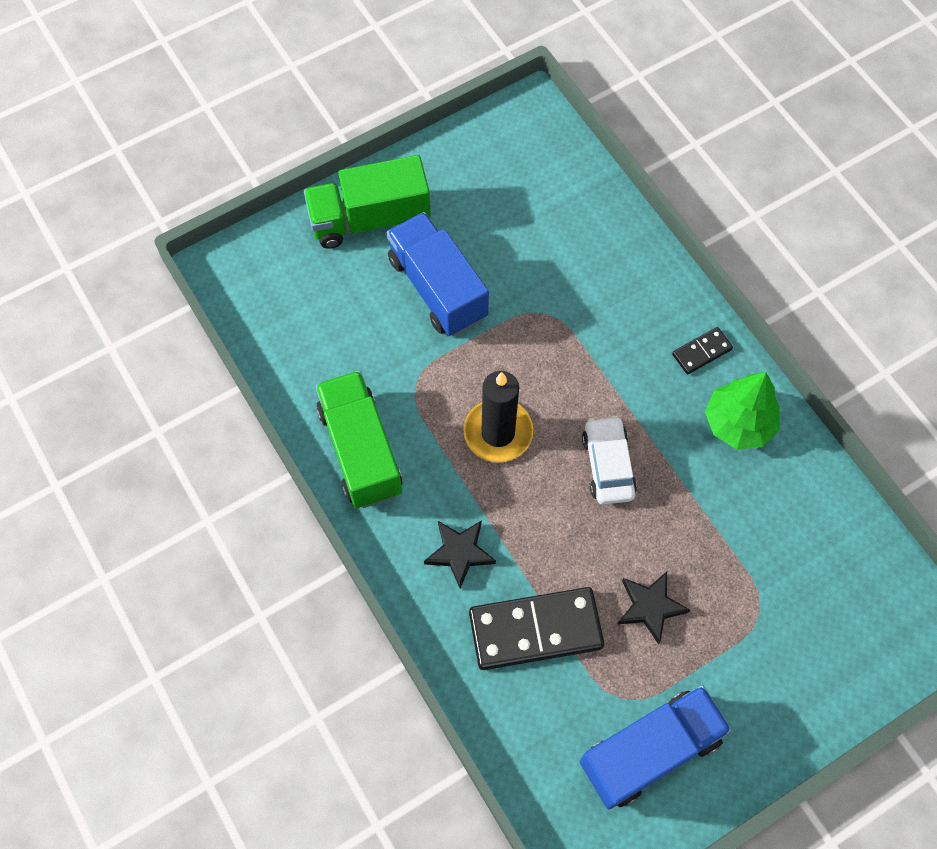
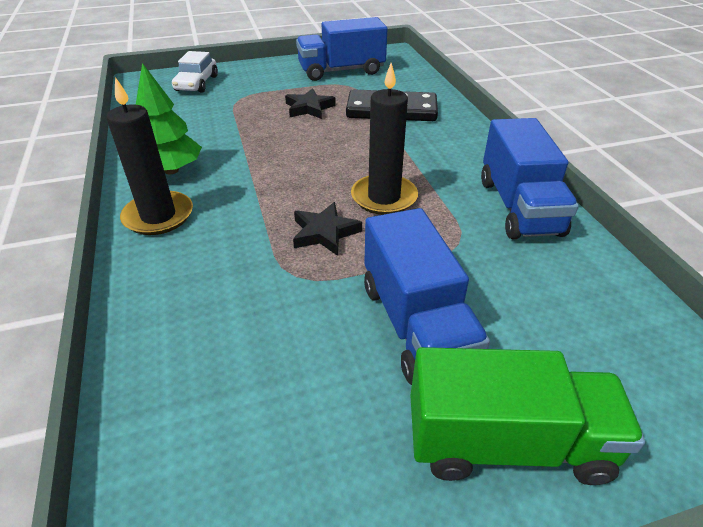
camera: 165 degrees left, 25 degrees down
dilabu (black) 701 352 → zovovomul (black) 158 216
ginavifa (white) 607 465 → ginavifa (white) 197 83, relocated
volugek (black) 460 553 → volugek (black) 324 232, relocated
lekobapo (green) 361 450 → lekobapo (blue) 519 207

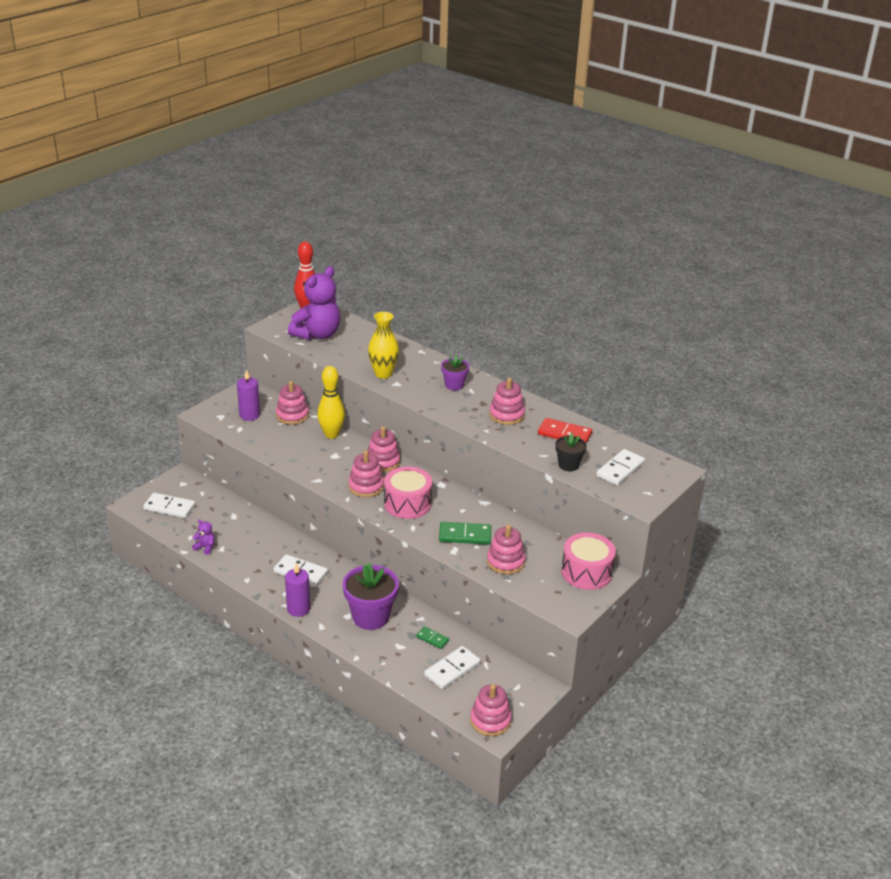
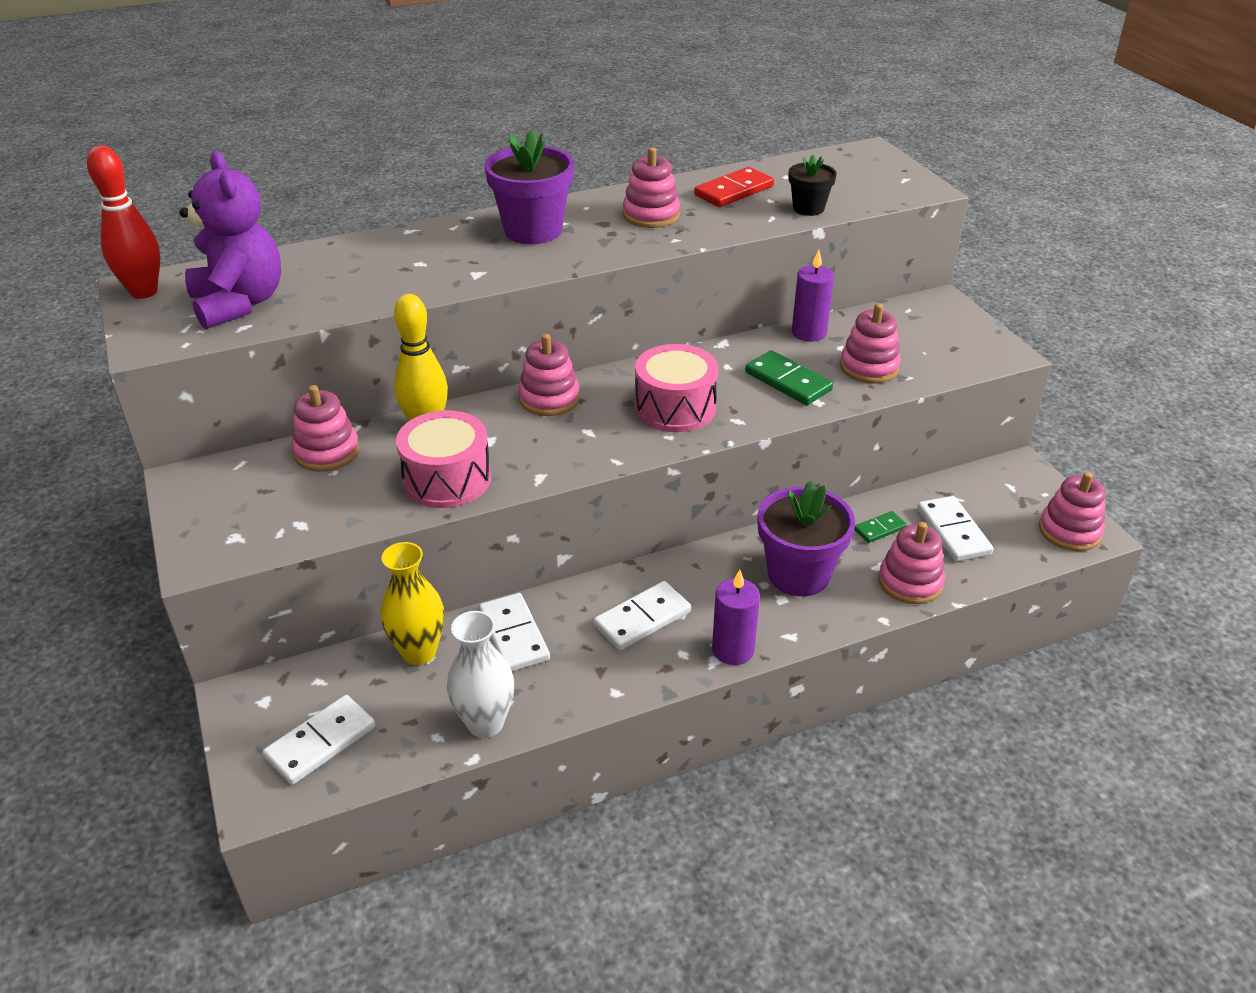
camera: 60 degrees left, 5 degrees up
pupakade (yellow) 383 374 → pupakade (yellow) 419 652, relocated
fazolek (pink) 586 572 → fazolek (pink) 447 479, relocated
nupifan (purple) 205 547 → pupakade (white) 485 723
dilabu (white) 620 469 → dilabu (white) 514 635, relocated
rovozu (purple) 454 385 → rovozu (purple) 533 230, x1.79
dilabu (green) 465 535 → dilabu (green) 788 381, 75 degrees counterclockwise
zovovomul (purple) 249 415 → zovovomul (purple) 809 333, relocated
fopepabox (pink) 366 486 → fopepabox (pink) 910 582, relocated

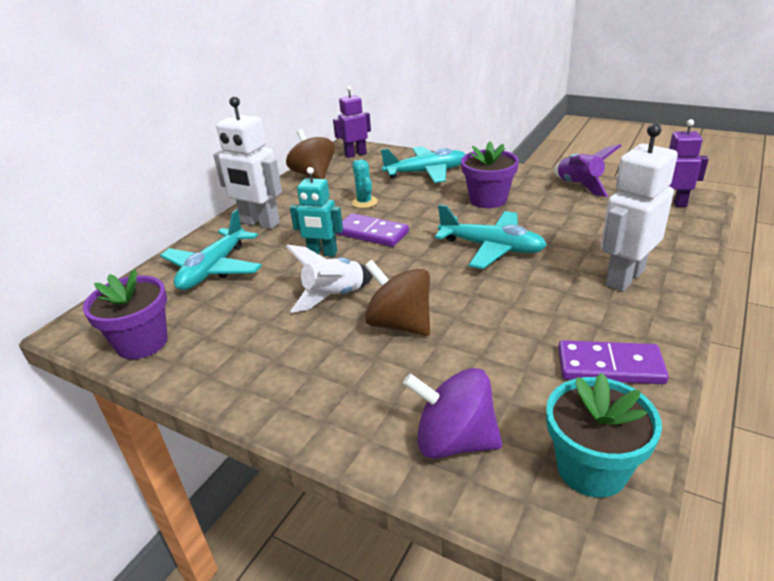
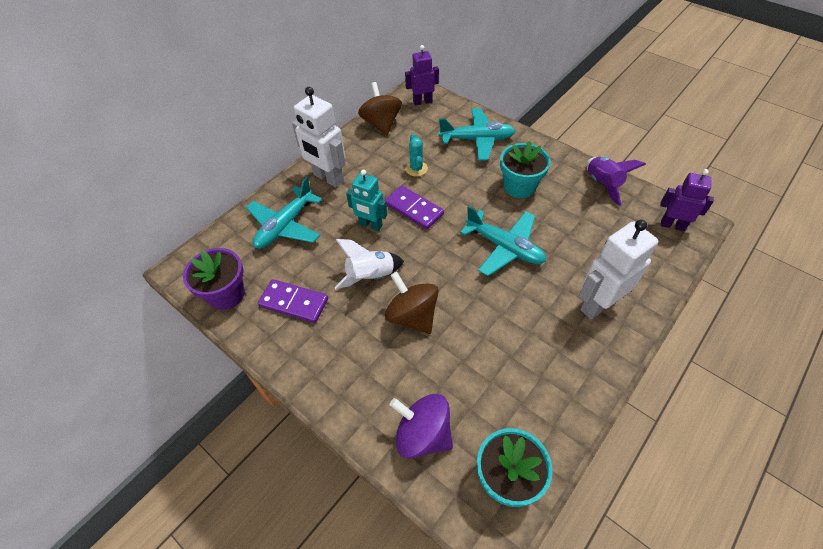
camera: 10 degrees right, 20 degrees up
dilabu (purple) 609 366 → dilabu (purple) 294 302, relocated
rovozu (purple) 488 199 → rovozu (turquoise) 519 187

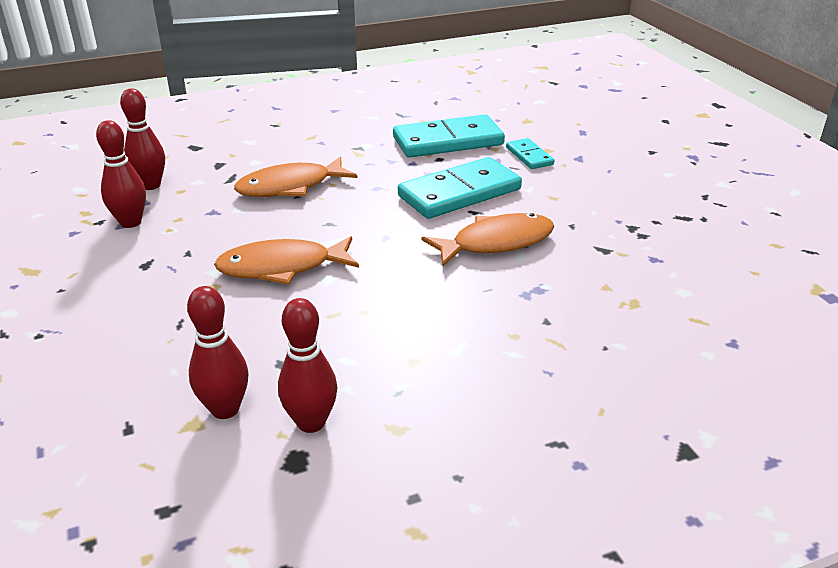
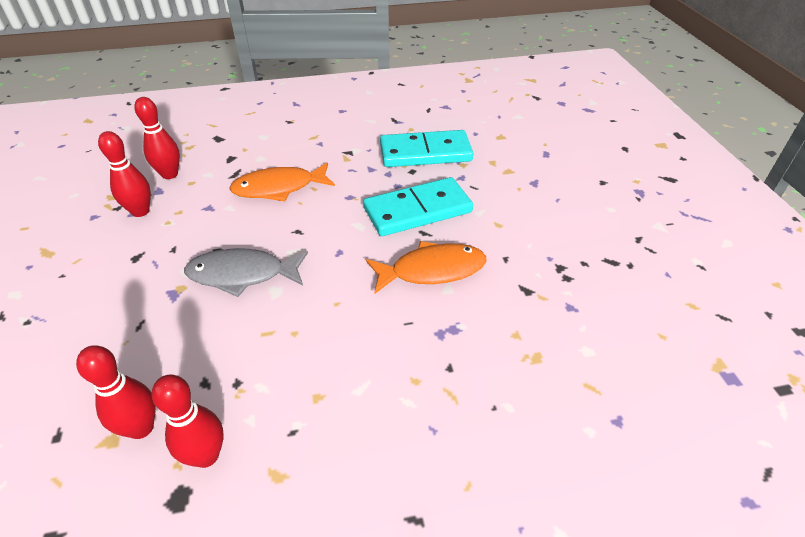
camera: 10 degrees right, 10 degrees up
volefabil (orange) 282 267 → volefabil (grey) 242 274
dilabu (turquoise) 529 156 → -

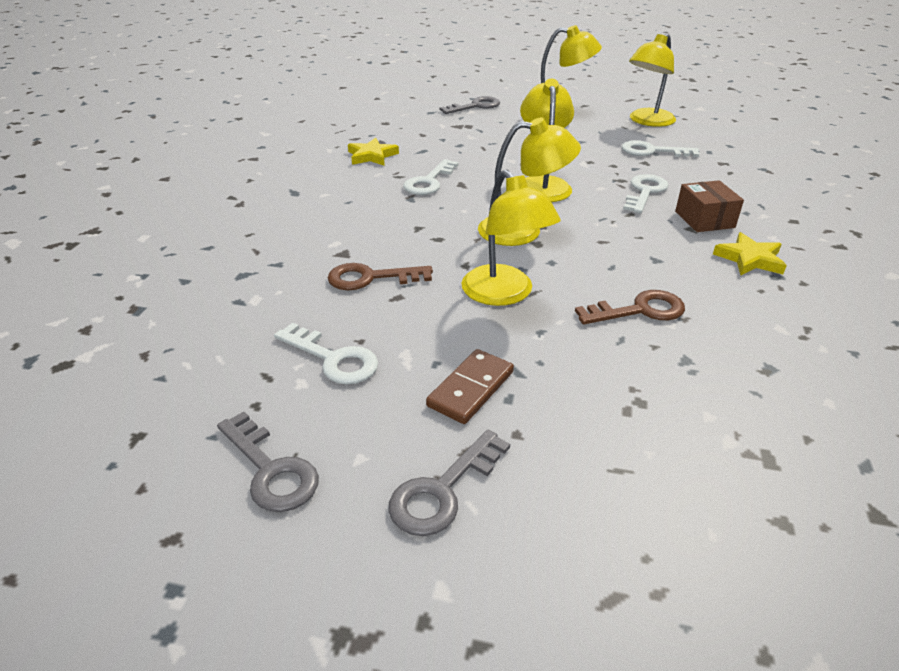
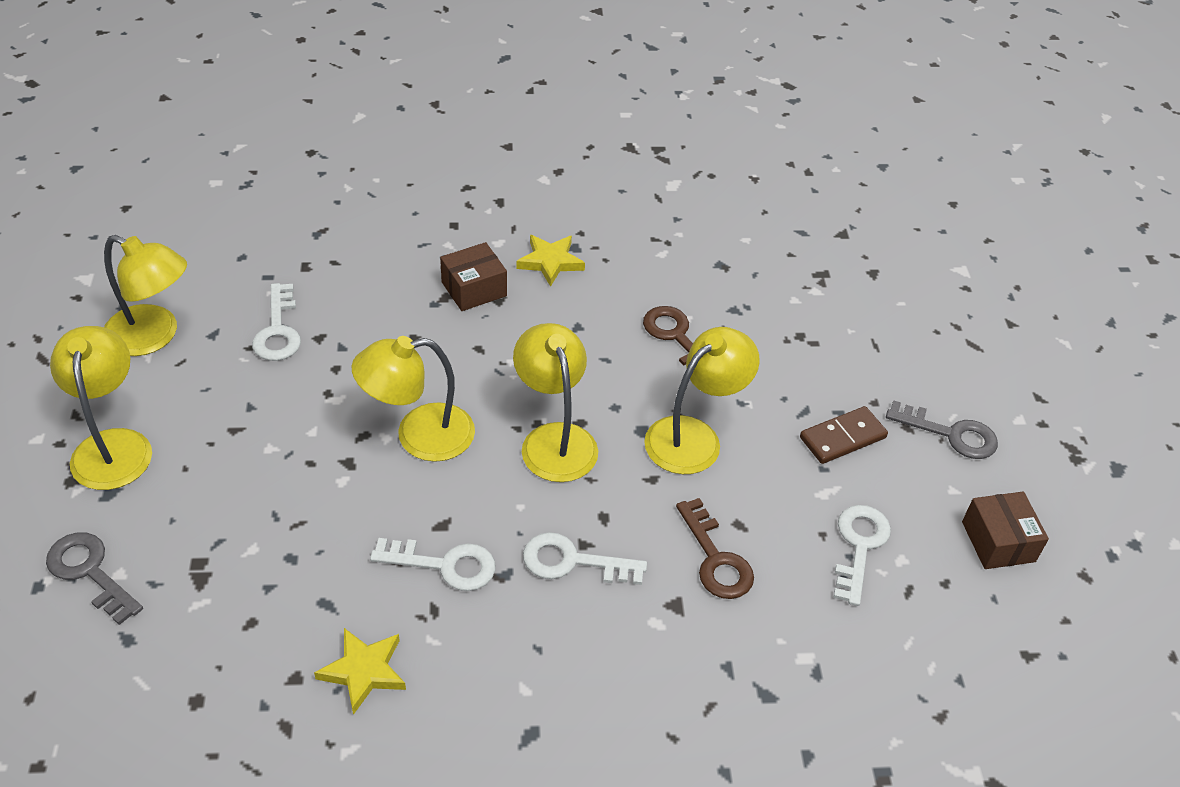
camera: 110 degrees left, 10 degrees up
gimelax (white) 645 192 → gimelax (white) 572 562, relocated
dilabu (brown) 471 389 → dilabu (brown) 842 437, 45 degrees counterclockwise
gimelax (grey) 271 470 → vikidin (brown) 998 541

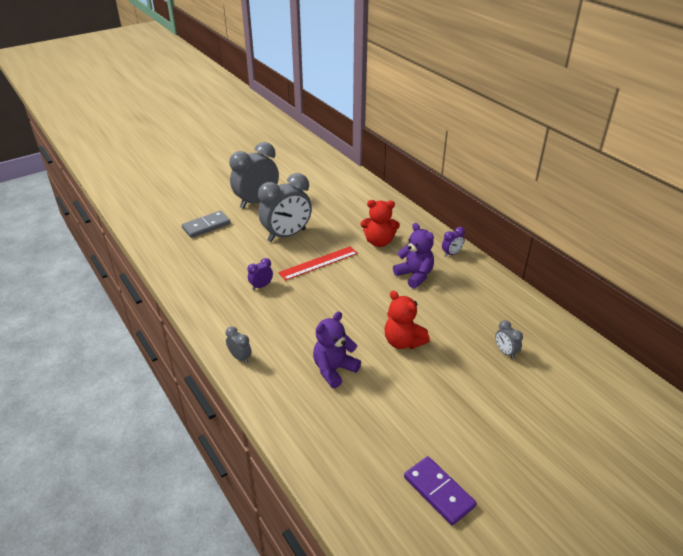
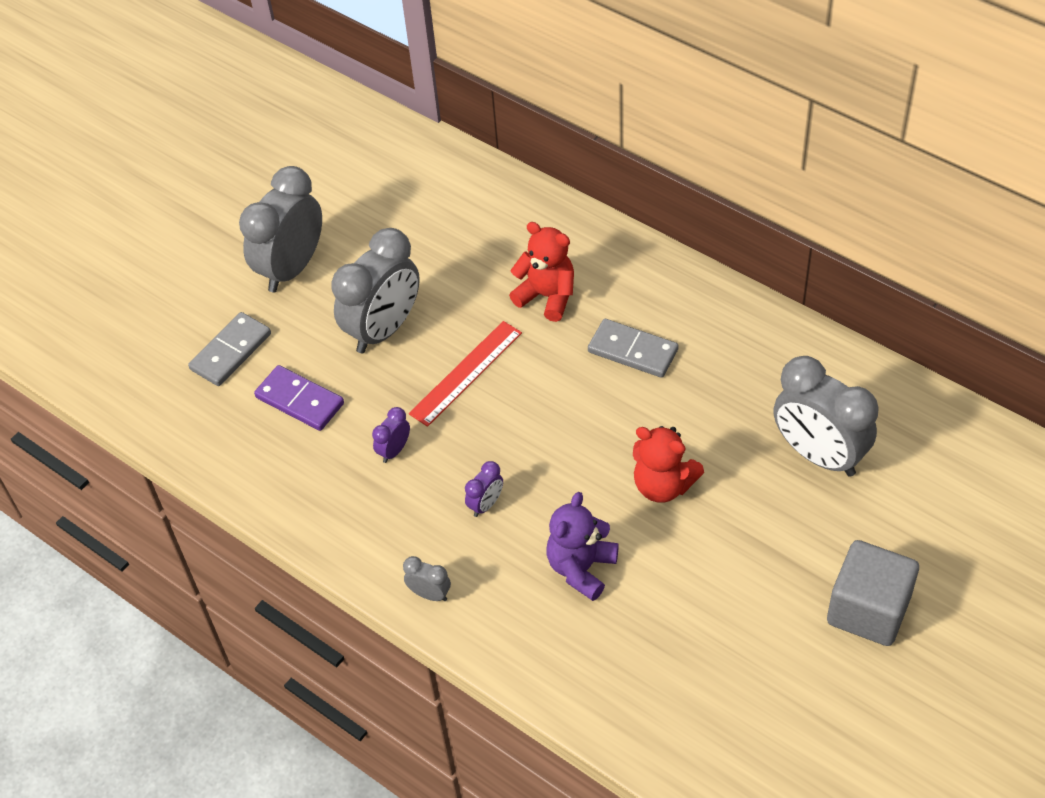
camera: 15 degrees left, 15 degrees up
dilabu (purple) 438 492 → dilabu (purple) 299 401, relocated
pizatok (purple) 451 254 → pizatok (purple) 486 504, relocated
nupifan (red) 379 242 → nupifan (red) 547 296, 135 degrees counterclockwise
nupifan (purple) 414 275 → dilabu (grey) 633 351
pizatok (grey) 505 352 → pizatok (grey) 818 455, x2.30
- → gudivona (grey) 868 609

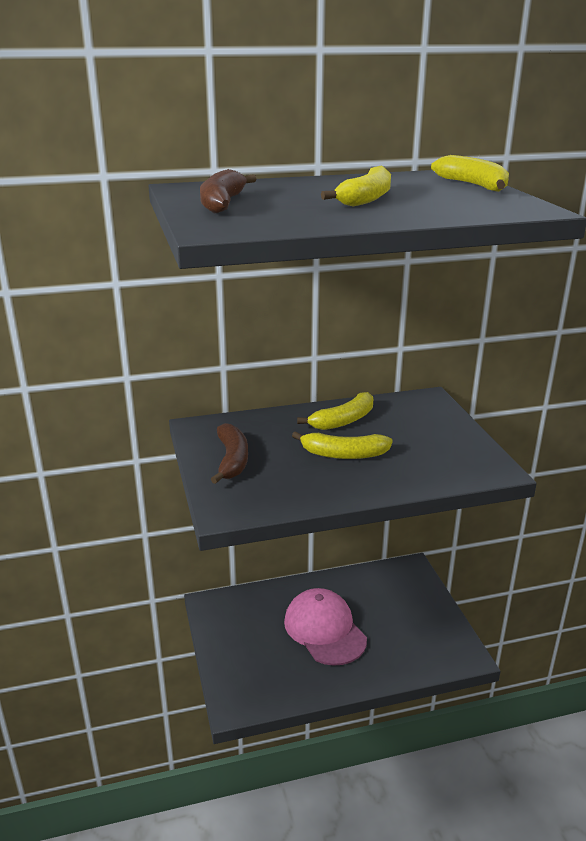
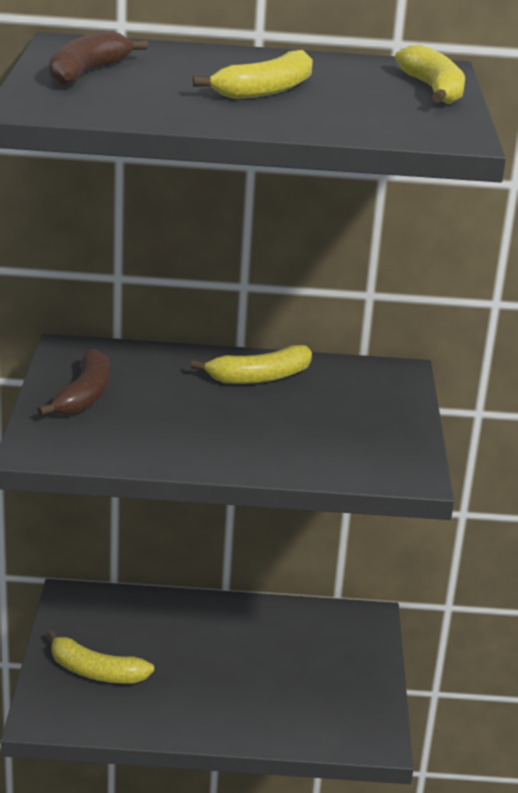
camera: 15 degrees right, 0 degrees up
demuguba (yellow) 344 454 → demuguba (yellow) 96 671, relocated
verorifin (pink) 324 630 → -

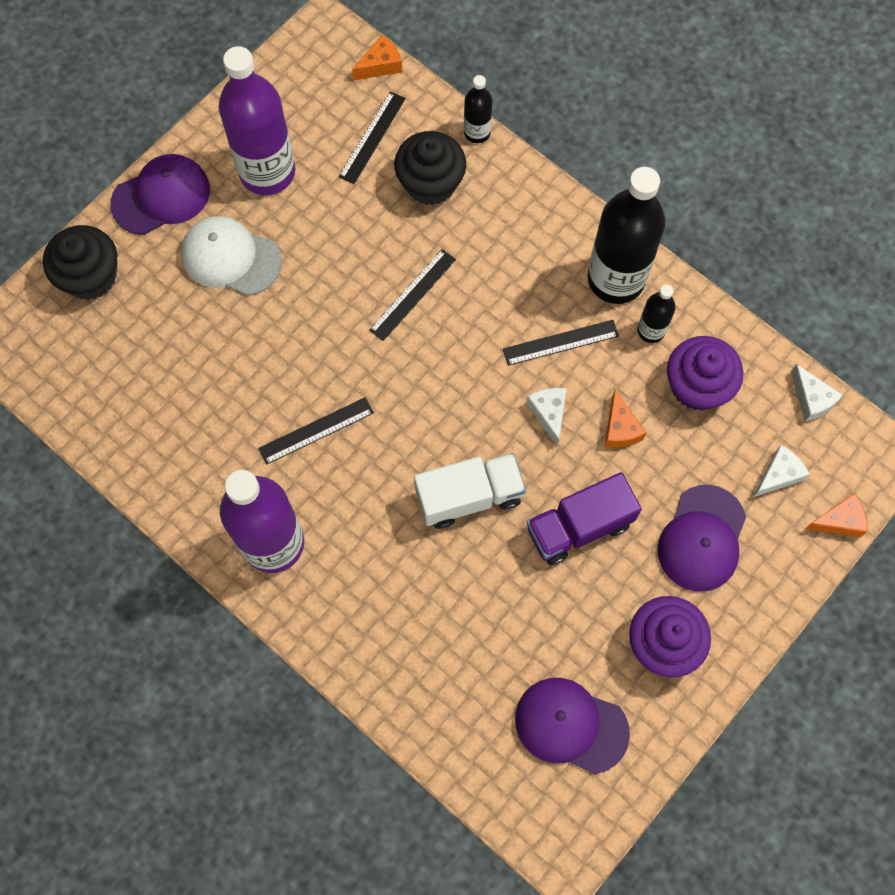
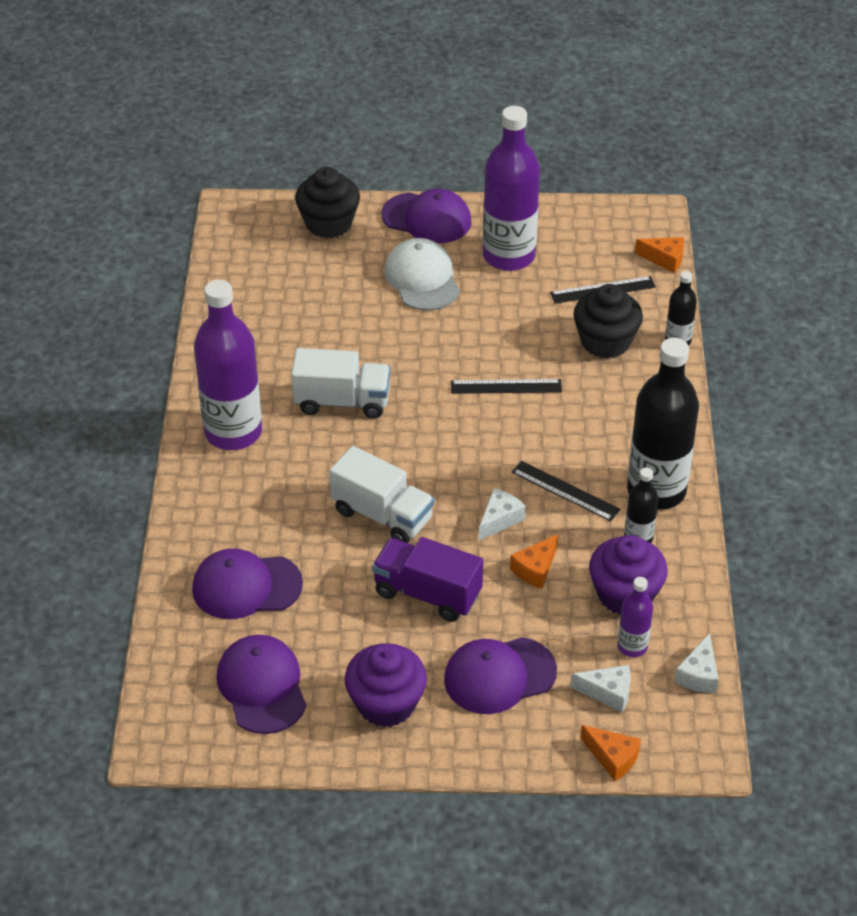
camera: 50 degrees right, 25 degrees down
- → verorifin (purple) 246 586
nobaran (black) 316 430 → lekobapo (white) 342 401
- → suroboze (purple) 632 646

